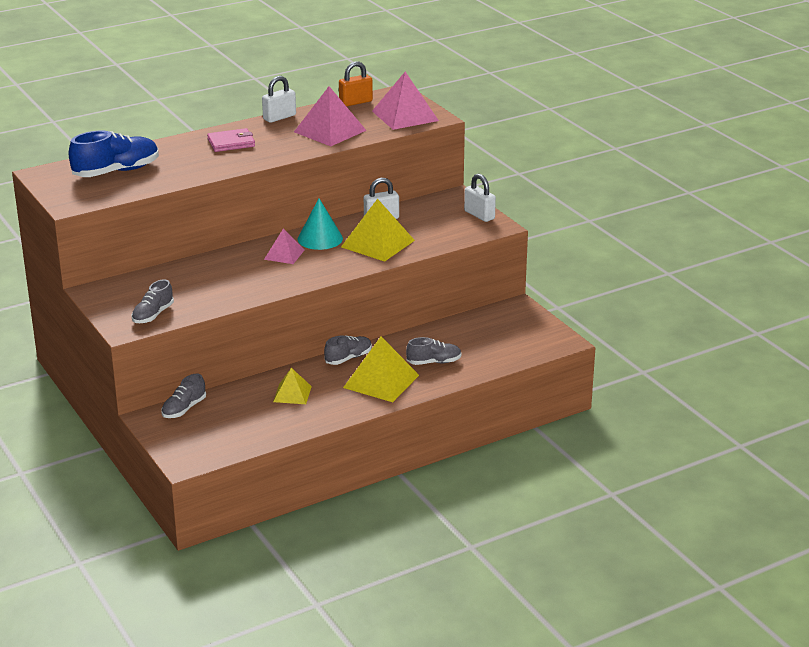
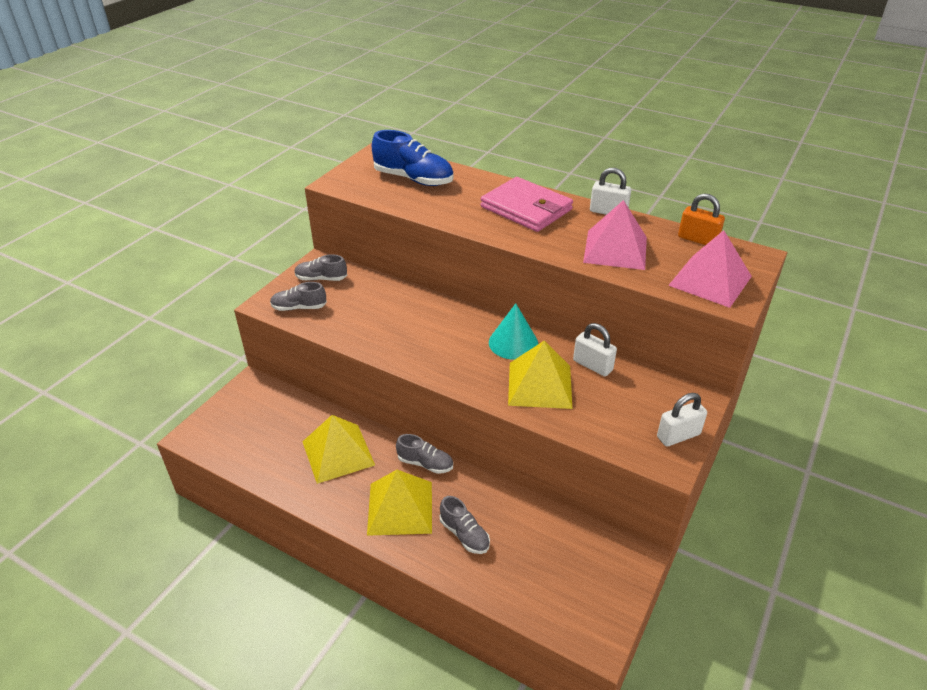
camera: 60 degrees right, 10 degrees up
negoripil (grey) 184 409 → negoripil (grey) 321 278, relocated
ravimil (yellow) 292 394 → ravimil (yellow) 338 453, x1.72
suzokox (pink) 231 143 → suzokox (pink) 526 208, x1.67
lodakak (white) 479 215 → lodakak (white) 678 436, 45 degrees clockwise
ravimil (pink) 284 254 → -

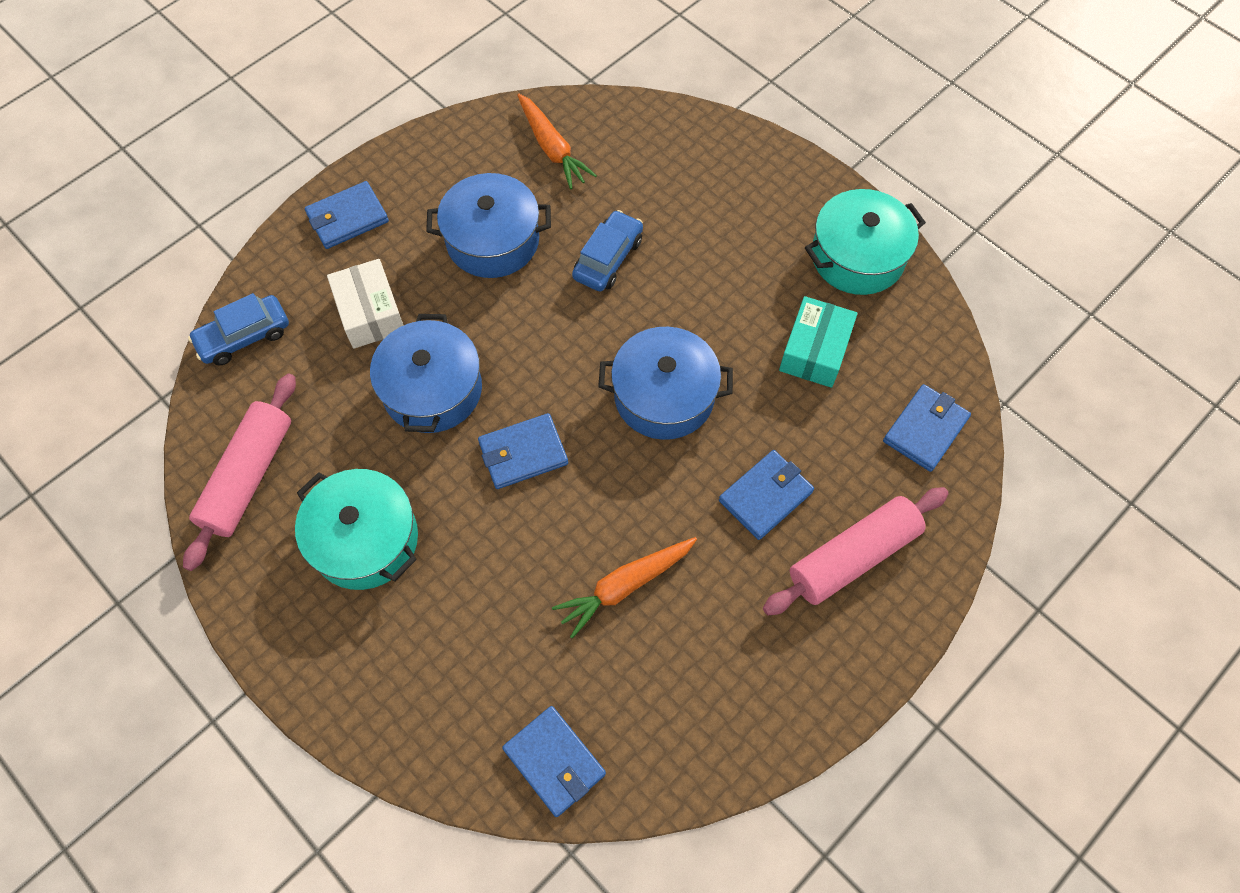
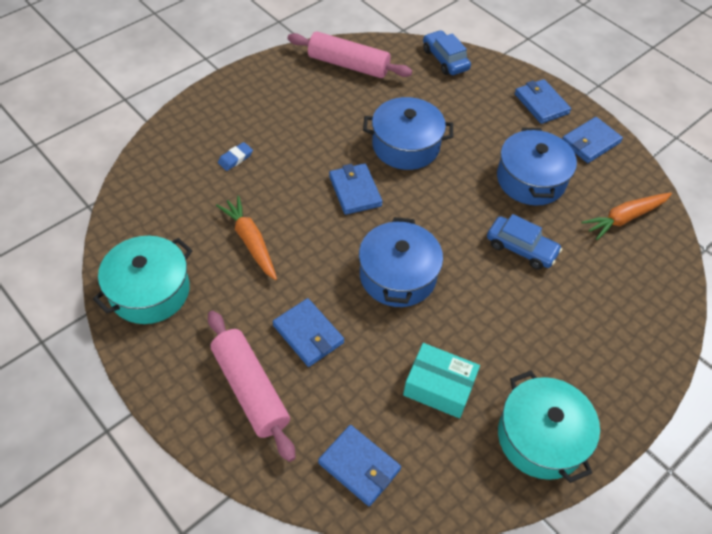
camera: 90 degrees right, 10 degrees down
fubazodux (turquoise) 365 539 → fubazodux (turquoise) 150 291, relocated
- → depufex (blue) 235 158
suzokox (blue) 554 761 → suzokox (blue) 590 142, relocated
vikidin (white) 370 313 → -

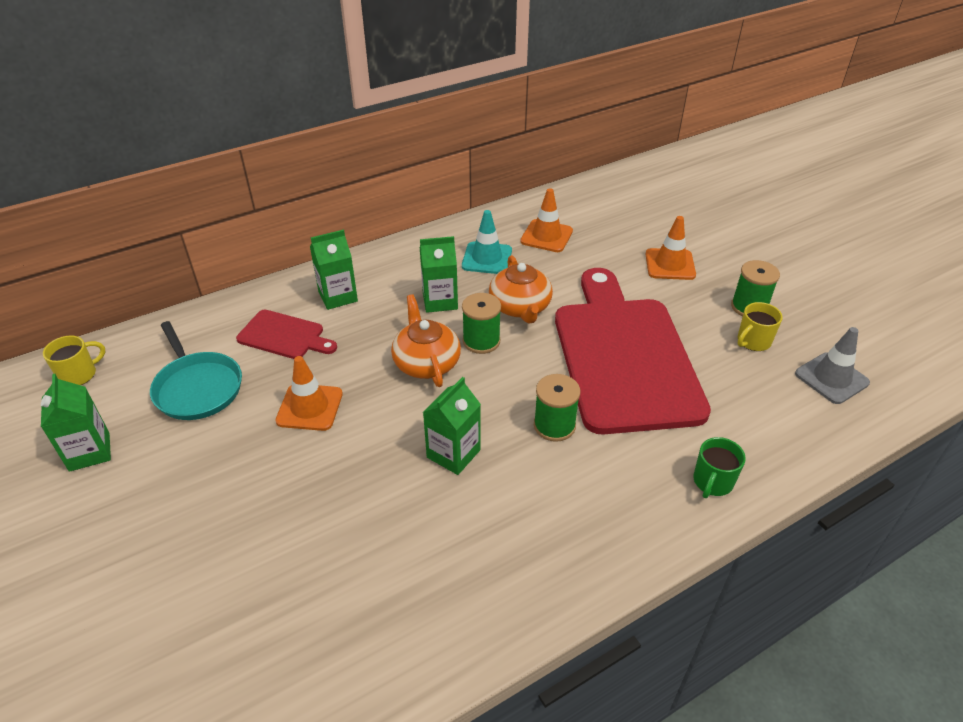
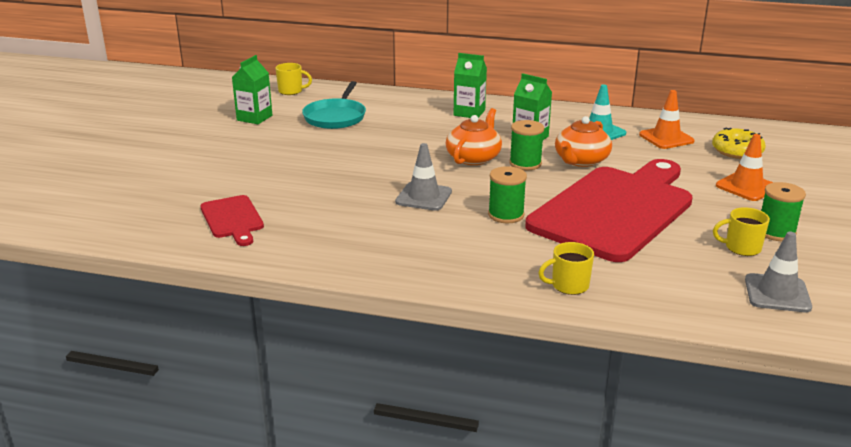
camera: 45 degrees right, 15 degrees down
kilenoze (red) 284 336 → kilenoze (red) 232 219, relocated
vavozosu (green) 453 453 → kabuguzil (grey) 423 197
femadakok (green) 712 482 → femadakok (yellow) 569 285
- → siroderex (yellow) 737 151
kabuguzil (orange) 309 407 → -

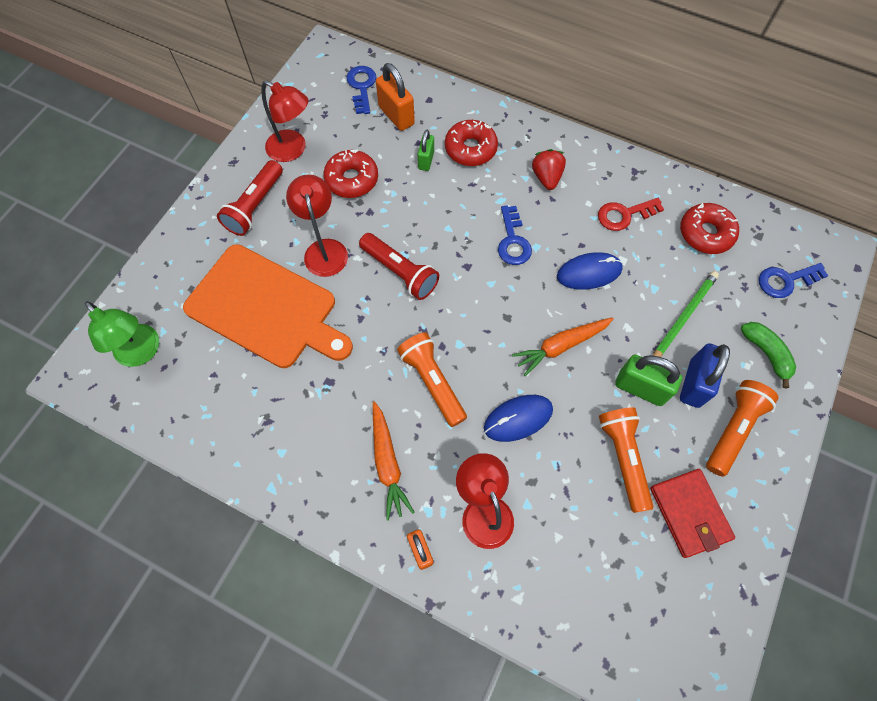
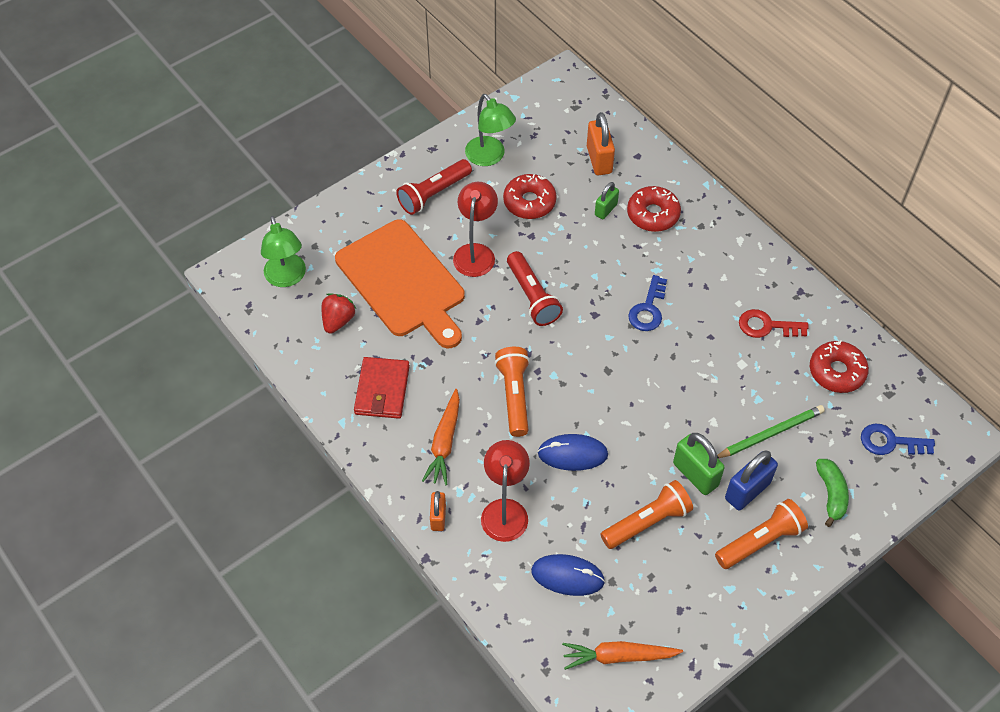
camera: 25 degrees right, 10 degrees down
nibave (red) 546 177 → nibave (red) 338 320, relocated
suzokox (red) 689 513 → suzokox (red) 382 390, relocated
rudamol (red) 293 150 → rudamol (green) 489 157
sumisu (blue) 589 273 → sumisu (blue) 567 576, relocated
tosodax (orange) 561 346 → tosodax (orange) 618 656, relocated
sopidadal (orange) 623 458 → sopidadal (orange) 647 522, 45 degrees clockwise
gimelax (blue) 362 87 → -

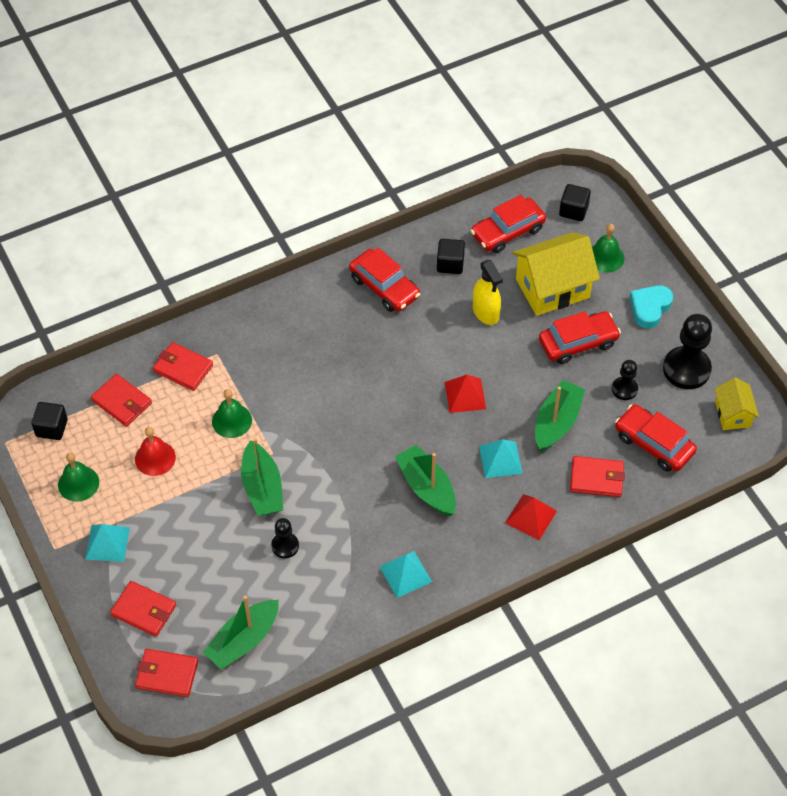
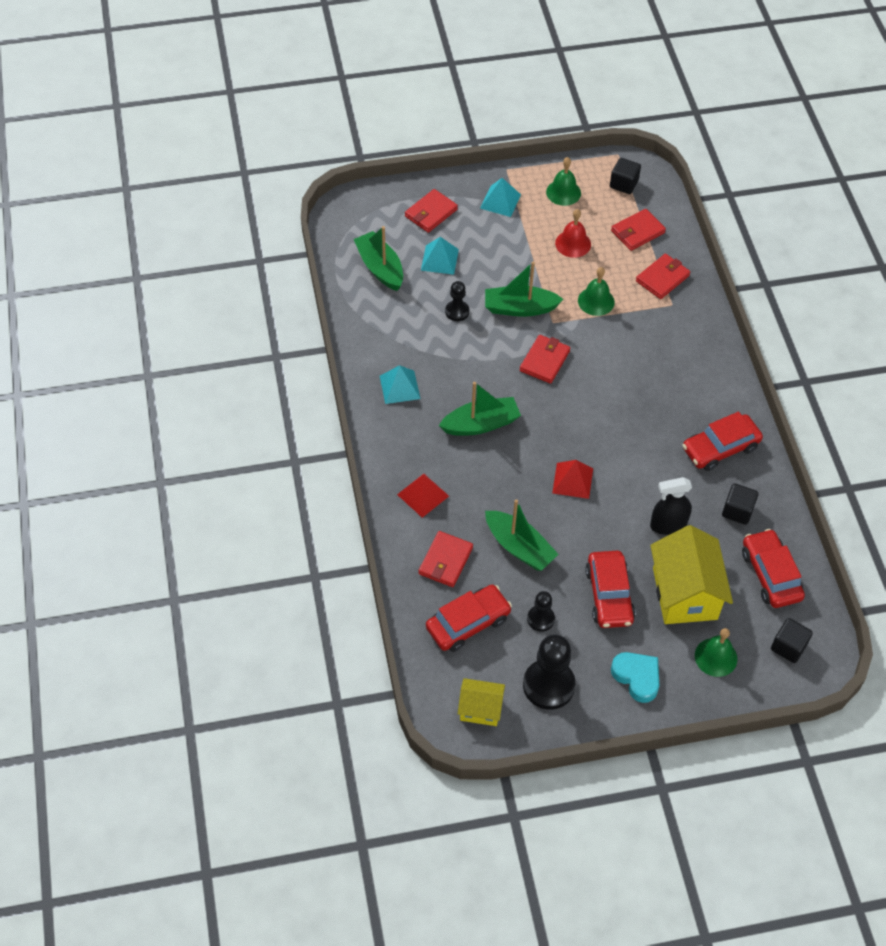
camera: 105 degrees right, 0 degrees up
ravimil (turquoise) 500 459 → ravimil (turquoise) 439 259, relocated
suzokox (red) 167 674 → suzokox (red) 544 361, relocated
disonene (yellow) 486 312 → disonene (black) 668 525

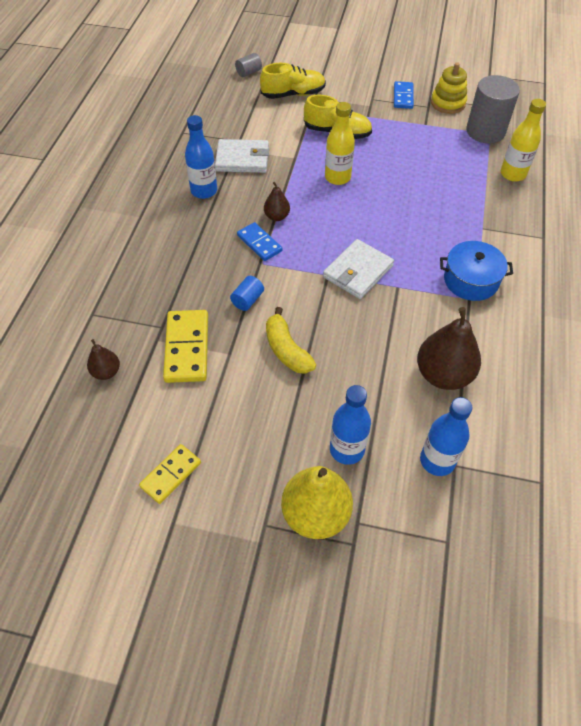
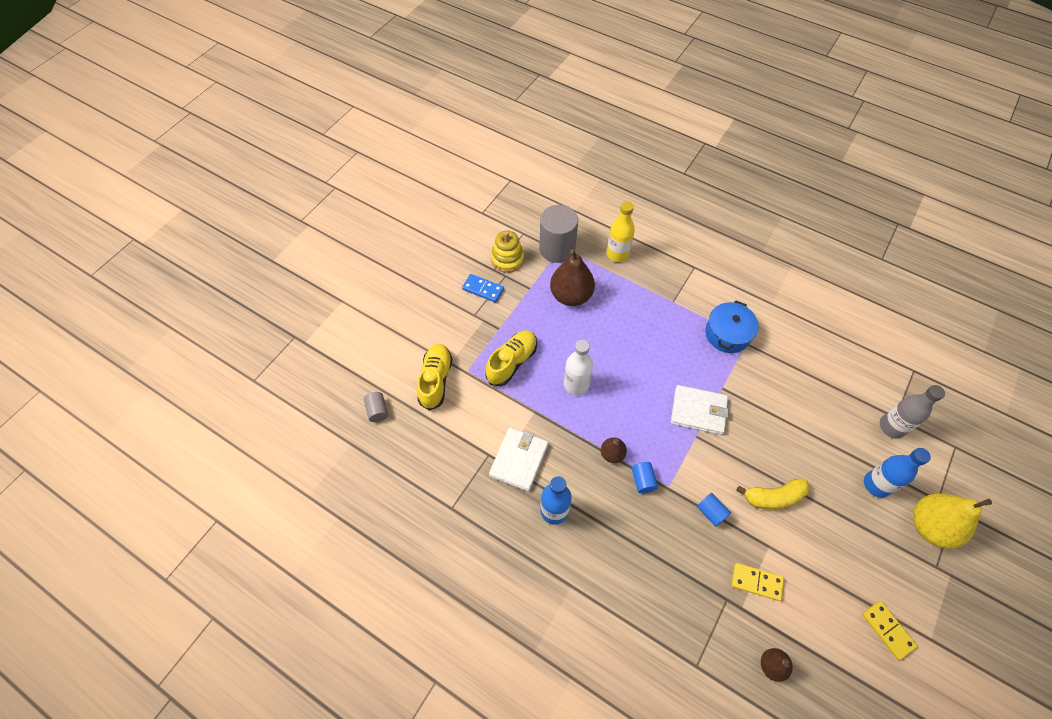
camera: 70 degrees left, 5 degrees up
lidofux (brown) 443 374 → lidofux (brown) 571 295, relocated
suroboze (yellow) 337 177 → suroboze (white) 576 384
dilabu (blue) 259 243 → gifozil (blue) 643 480
suzokox (white) 358 271 → suzokox (white) 698 411, 45 degrees counterclockwise
dilabu (yellow) 187 348 → dilabu (yellow) 756 582, x0.63
suroboze (blue) 437 461 → suroboze (grey) 891 427

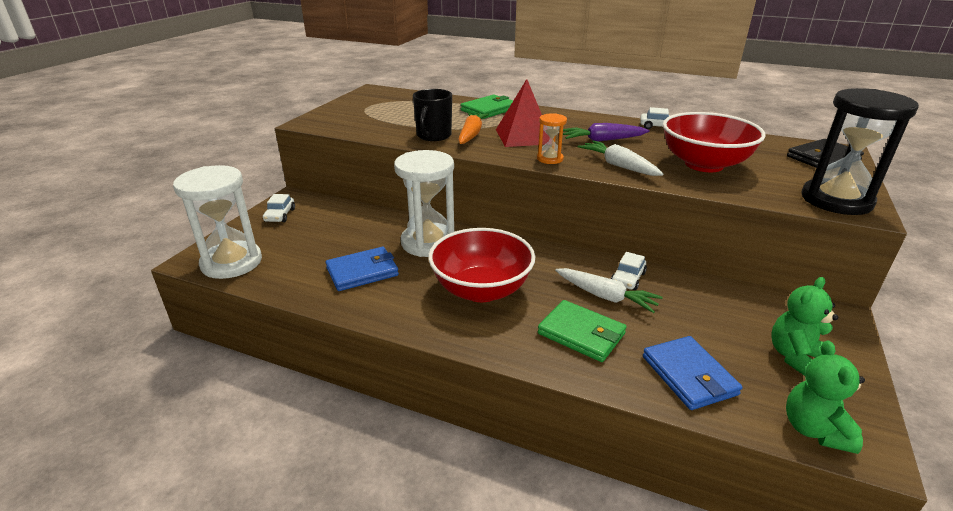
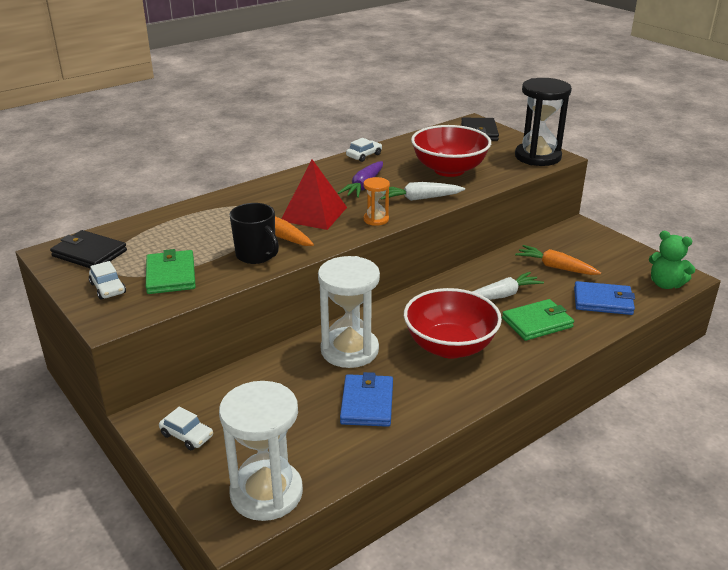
camera: 60 degrees left, 0 degrees up
- → suzokox (black) 89 253
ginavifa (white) 628 278 → ginavifa (white) 108 288, relocated
suzokox (green) 489 109 → suzokox (green) 171 275, relocated
- → tosodax (orange) 556 267
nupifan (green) 795 357 → -

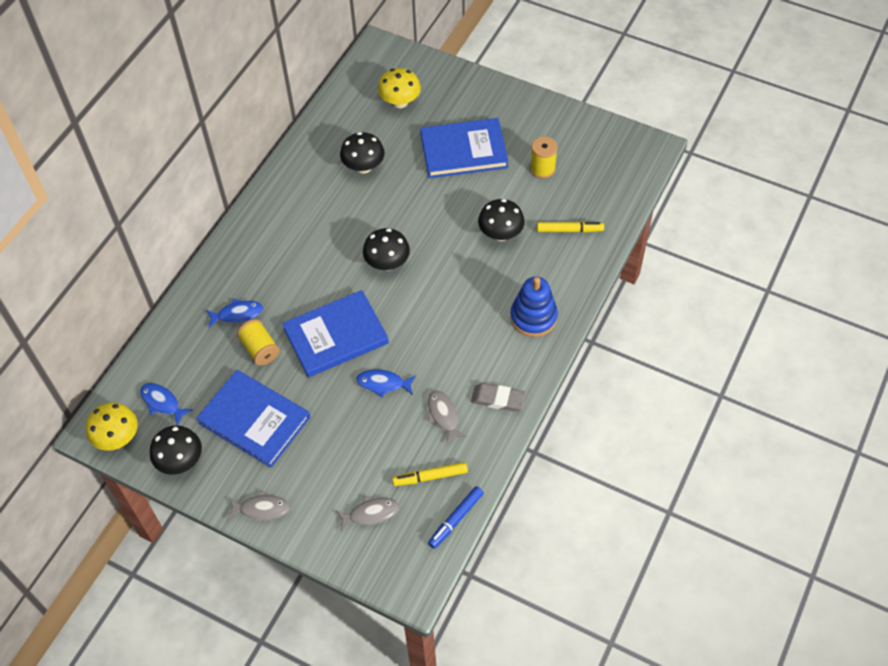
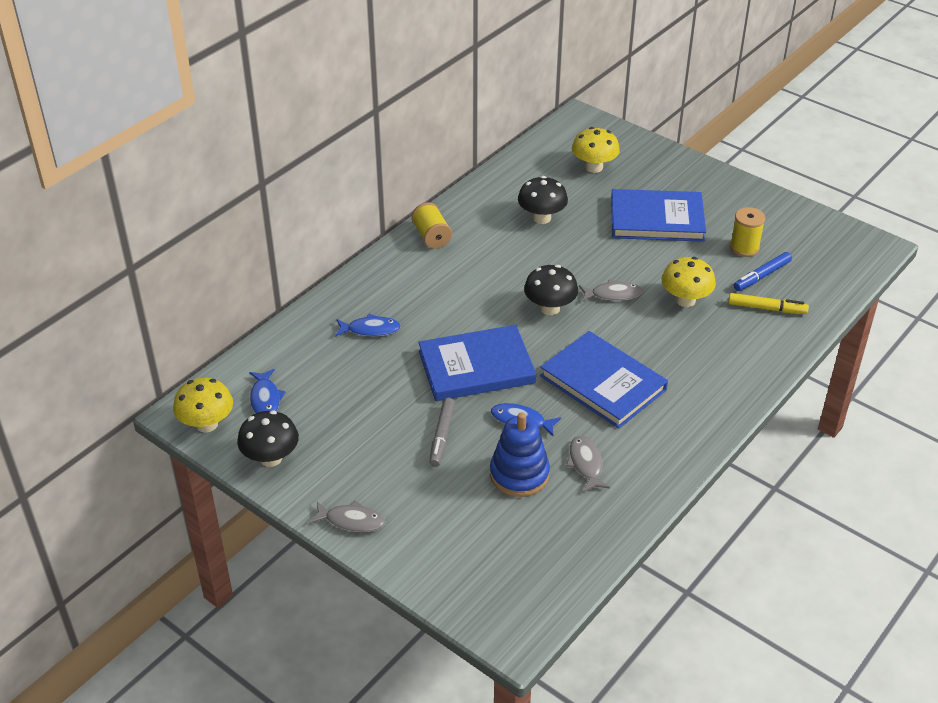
camera: 10 degrees right, 15 degrees down
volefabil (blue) 162 402 → volefabil (blue) 265 399, 150 degrees counterclockwise
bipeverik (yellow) 260 349 → bipeverik (yellow) 431 236, relocated
- → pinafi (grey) 442 436
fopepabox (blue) 533 317 → fopepabox (blue) 519 474, relocated
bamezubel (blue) 254 420 → bamezubel (blue) 603 383, relocated
volefabil (grey) 370 513 → volefabil (grey) 613 294, relocated
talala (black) 500 234 → talala (yellow) 685 300
pinafi (blue) 456 519 → pinafi (blue) 762 276, relocated
pinafi (yellow) 430 477 → -
depufex (grey) 498 399 → -

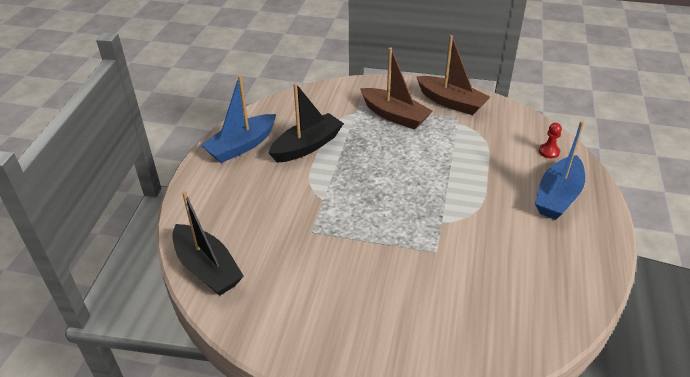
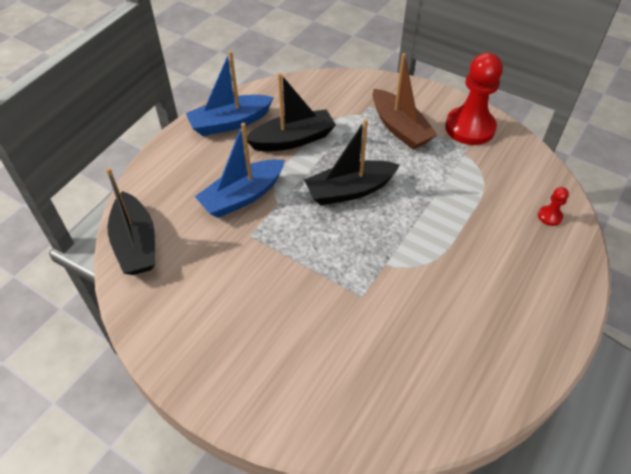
camera: 20 degrees right, 10 degrees up
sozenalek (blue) 558 196 → sozenalek (blue) 243 196, relocated
- → sozenalek (black) 350 190
sozenalek (brown) 451 102 → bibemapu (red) 470 128

